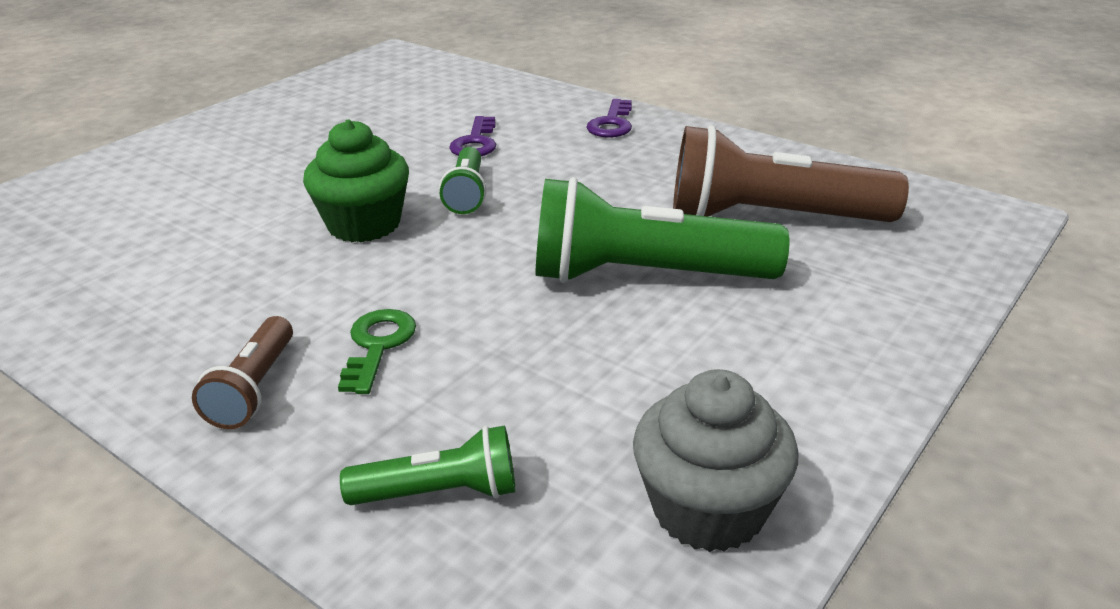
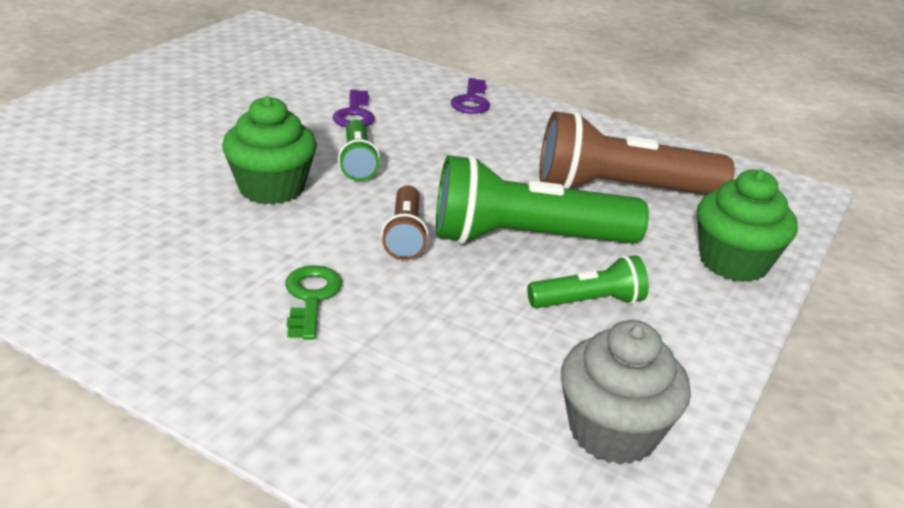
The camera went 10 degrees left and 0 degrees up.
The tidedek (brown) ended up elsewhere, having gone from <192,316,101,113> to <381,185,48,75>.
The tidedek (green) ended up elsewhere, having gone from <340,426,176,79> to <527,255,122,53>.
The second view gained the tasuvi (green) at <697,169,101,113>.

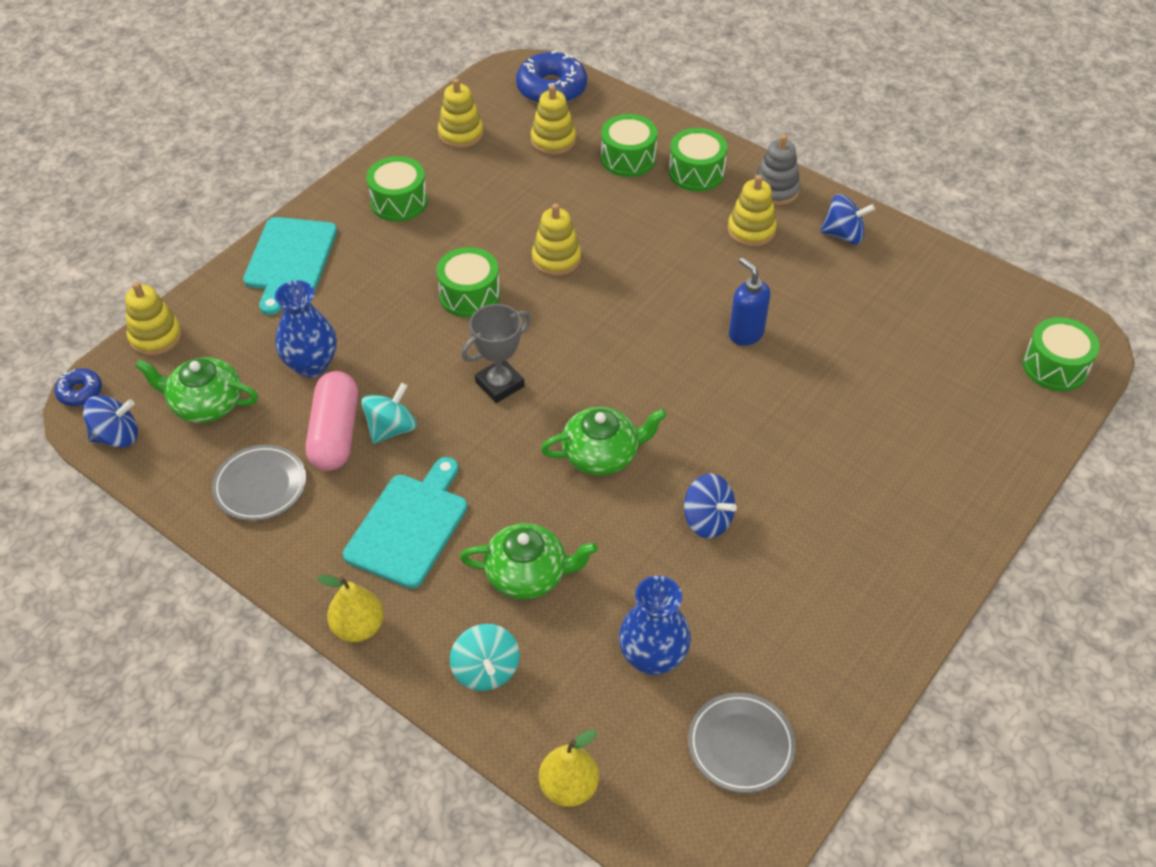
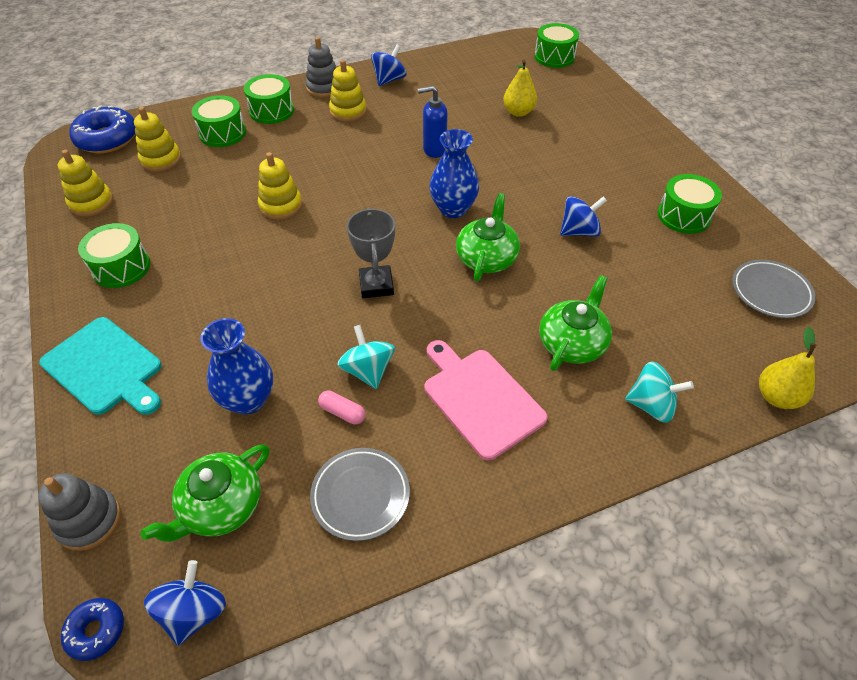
The camera went 60 degrees left and 0 degrees up.
What was the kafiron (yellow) at <125,282,57,74> turned into the kafiron (grey) at <38,473,83,78>.
The size of the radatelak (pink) at <306,371,52,100> changed by a factor of 0.46.
What was the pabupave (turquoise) at <343,457,124,132> turned into the pabupave (pink) at <424,340,124,120>.
The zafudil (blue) ended up elsewhere, having gone from <619,576,72,99> to <429,129,50,89>.
The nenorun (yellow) ended up elsewhere, having gone from <317,575,67,67> to <503,60,34,57>.
The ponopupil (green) ended up elsewhere, having gone from <436,247,64,70> to <658,174,64,60>.

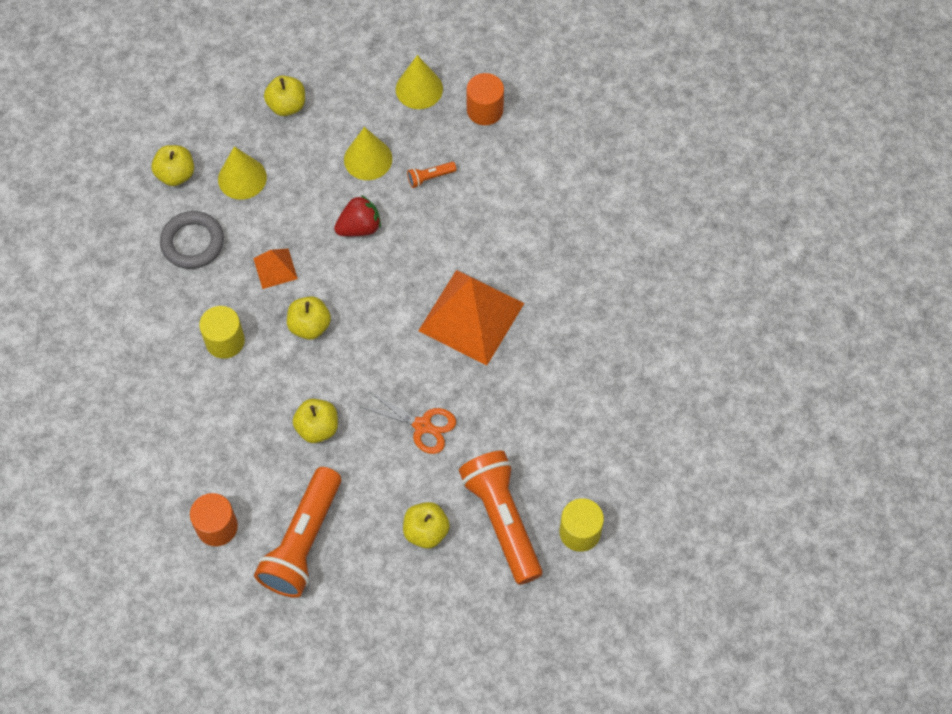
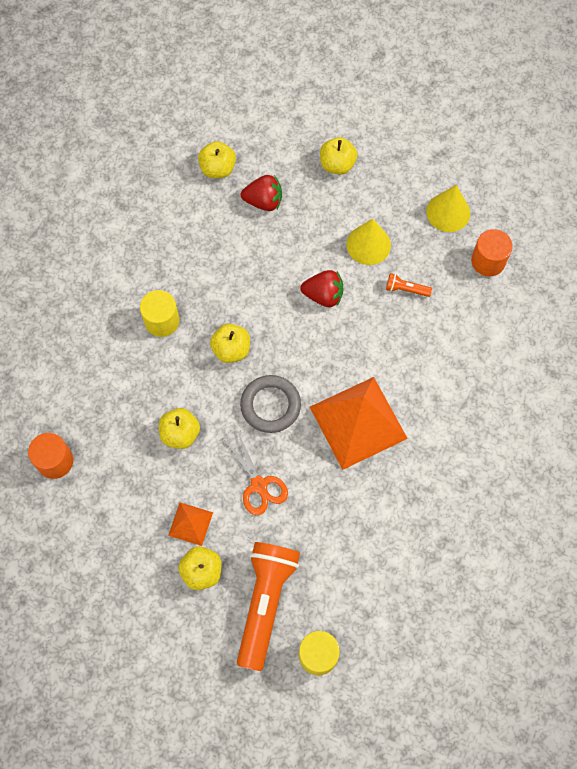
The camera went 35 degrees right and 5 degrees up.
The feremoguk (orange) ended up elsewhere, having gone from <253,248,45,41> to <168,502,45,44>.
The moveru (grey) ended up elsewhere, having gone from <160,211,64,58> to <240,375,61,58>.
Where the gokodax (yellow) stood at <218,146,49,54>, the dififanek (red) came to stand at <241,175,41,36>.
The second view lost the tidedek (orange) at <254,467,87,131>.

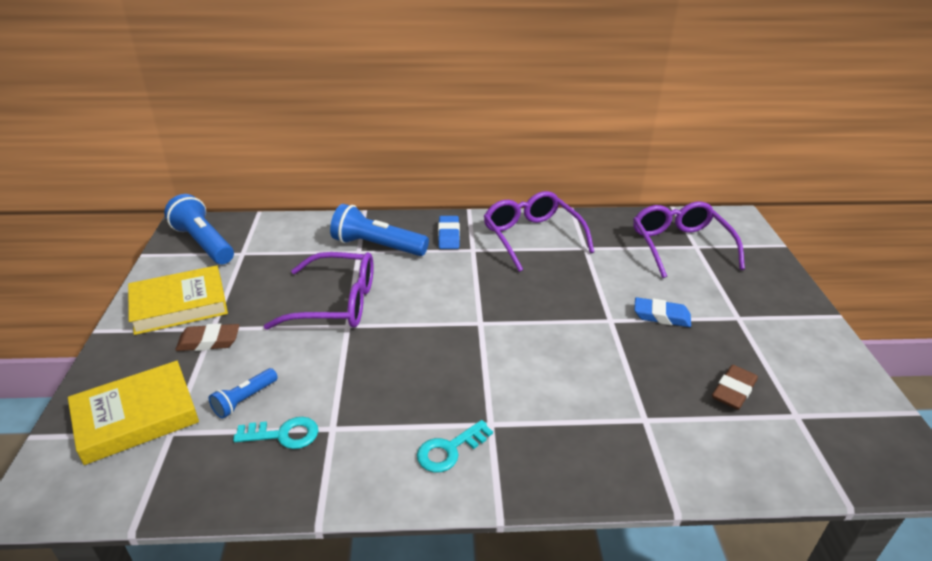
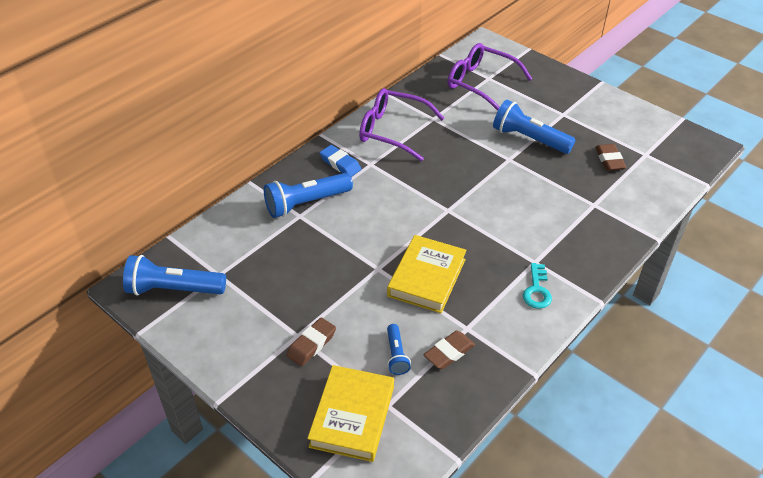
The camera went 45 degrees left and 10 degrees up.
The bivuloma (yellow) ended up elsewhere, having gone from <128,265,100,70> to <387,235,80,78>.
Where the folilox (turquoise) stood at <233,417,86,32>, the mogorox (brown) came to stand at <424,331,51,38>.
Where the mogorox (blue) stood at <634,297,57,30>, the tidedek (blue) came to stand at <493,100,83,54>.
The second view lost the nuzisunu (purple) at <264,252,110,78>.

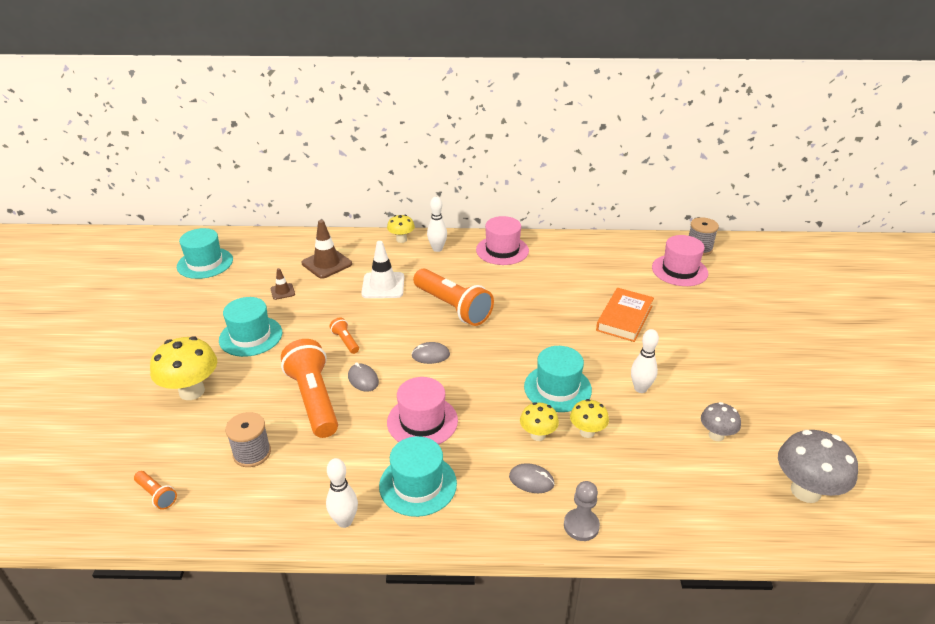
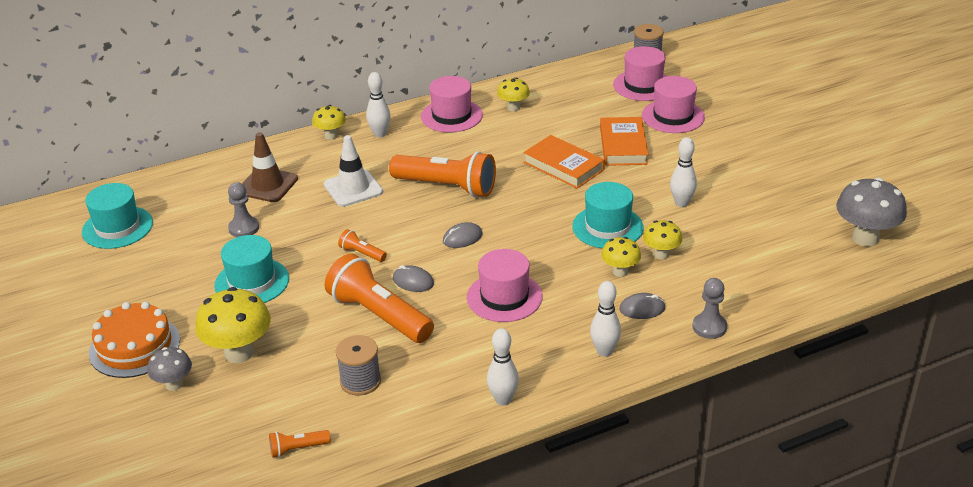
The camera went 25 degrees left and 0 degrees up.
The second view gained the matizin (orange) at <89,302,91,76>.
The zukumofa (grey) ended up elsewhere, having gone from <701,402,40,39> to <147,347,45,44>.
Where the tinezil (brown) stood at <270,268,25,32>, the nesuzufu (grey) came to stand at <228,182,31,55>.
The tidedek (orange) at <134,471,43,39> ended up facing another way, 150 degrees clockwise from before.
The second view gained the zukumofa (yellow) at <497,77,33,34>.
The second view gained the bivuloma (orange) at <523,135,82,54>.
The second view gained the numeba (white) at <590,281,31,76>.
The second view gained the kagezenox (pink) at <642,76,63,57>.
The second view lost the kagezenox (turquoise) at <379,436,78,81>.

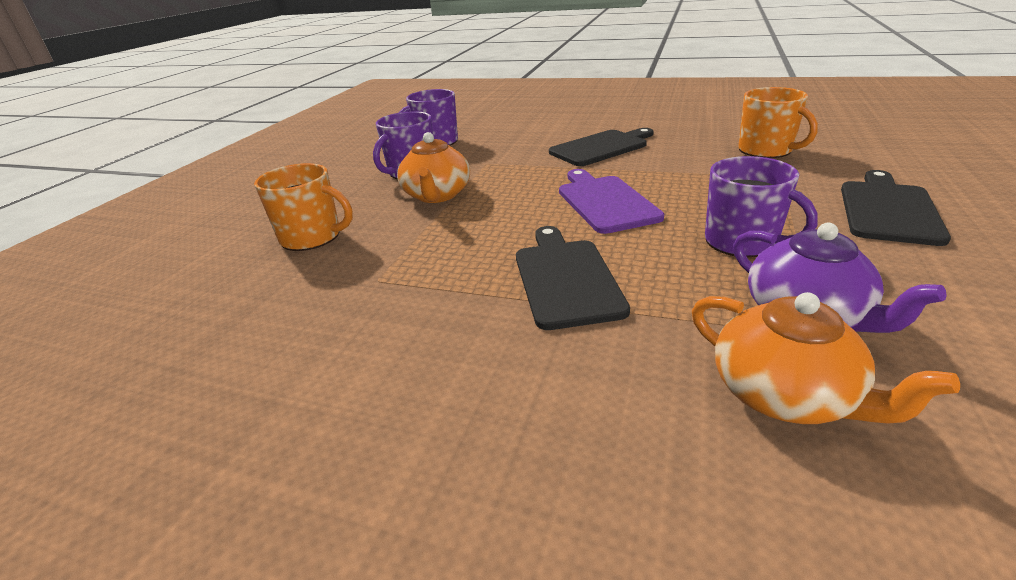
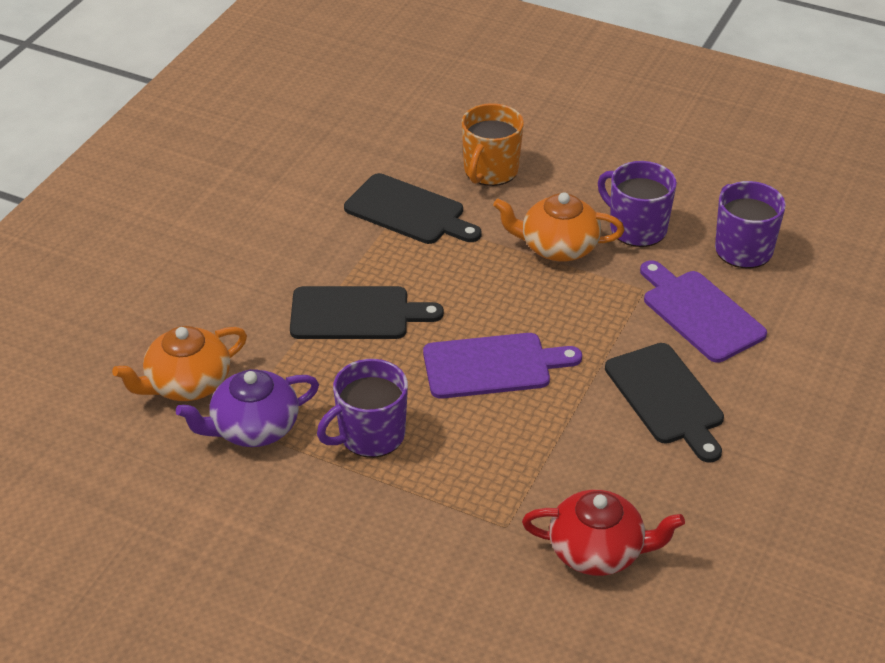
The camera went 95 degrees right and 10 degrees up.
The pabupave (black) ended up elsewhere, having gone from <841,170,110,76> to <344,173,138,71>.
Where the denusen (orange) stood at <738,87,80,71>, the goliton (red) came to stand at <522,490,163,86>.
The second view gained the pabupave (purple) at <640,260,127,103>.

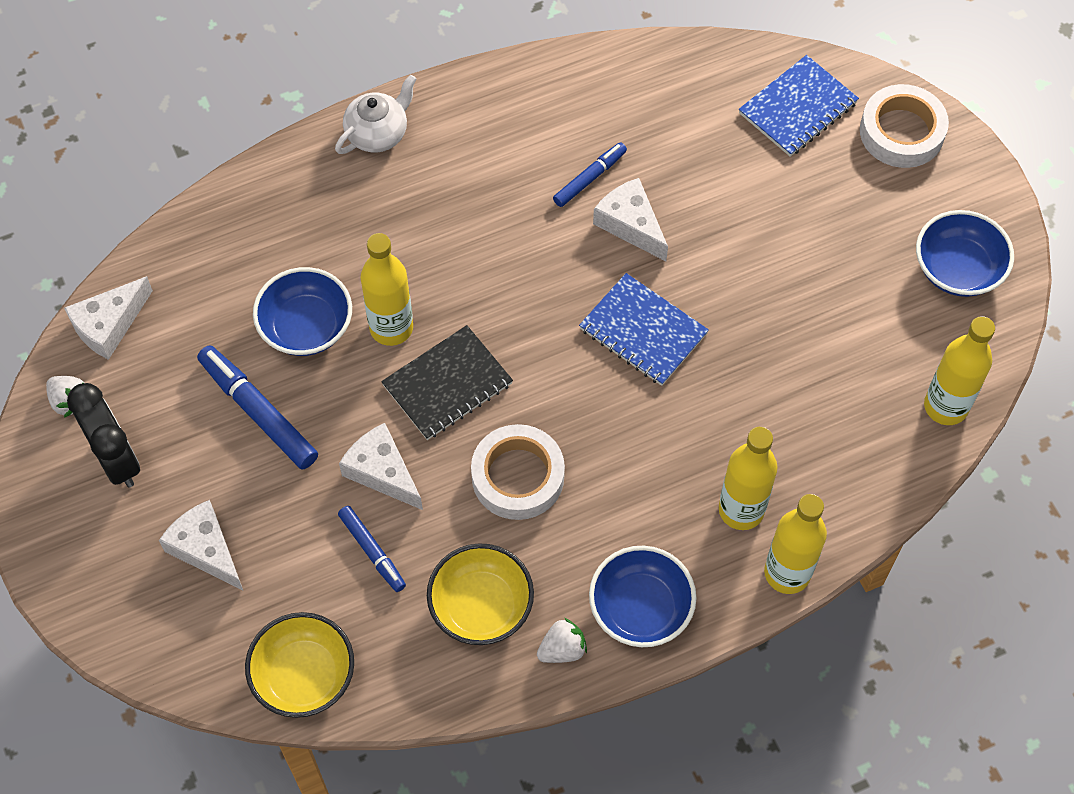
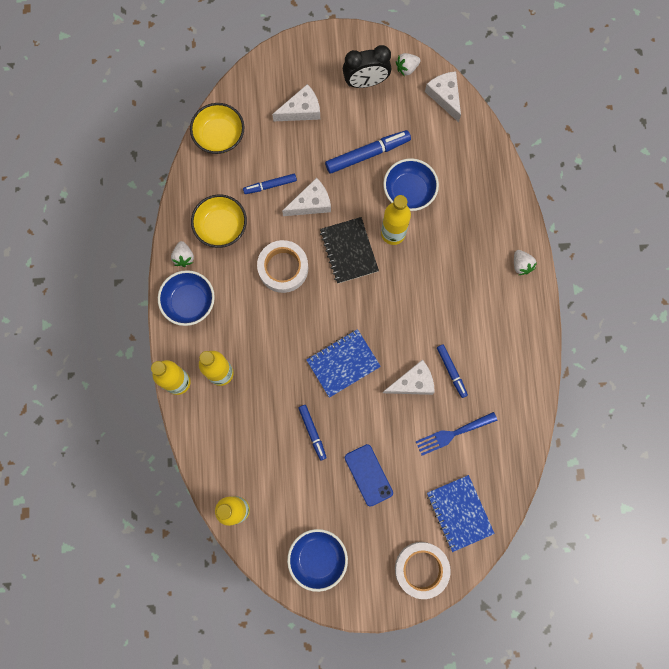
The camera went 110 degrees right and 15 degrees up.
The second view gained the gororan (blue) at <298,405,29,56>.
The second view gained the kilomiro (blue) at <345,444,48,63>.
The second view gained the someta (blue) at <415,412,82,44>.
Where the goliton (white) stood at <335,75,81,79>, the dififanek (white) came to stand at <514,250,23,25>.

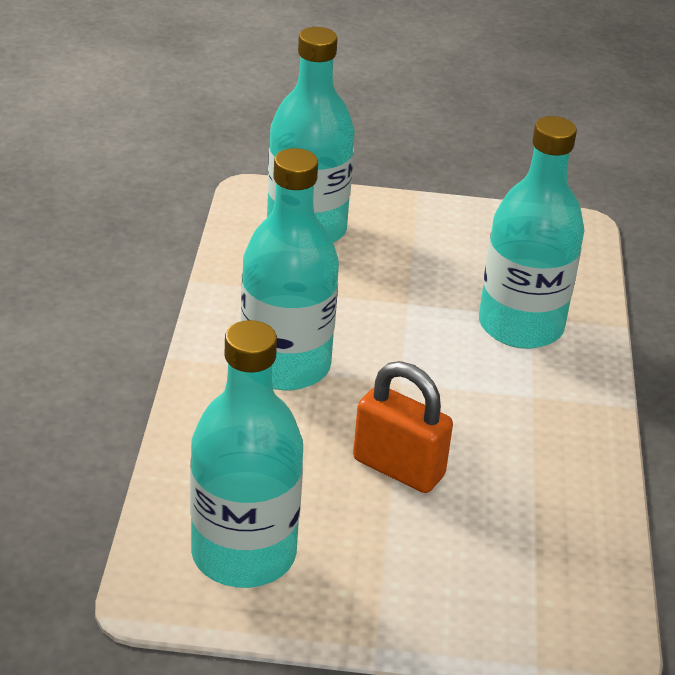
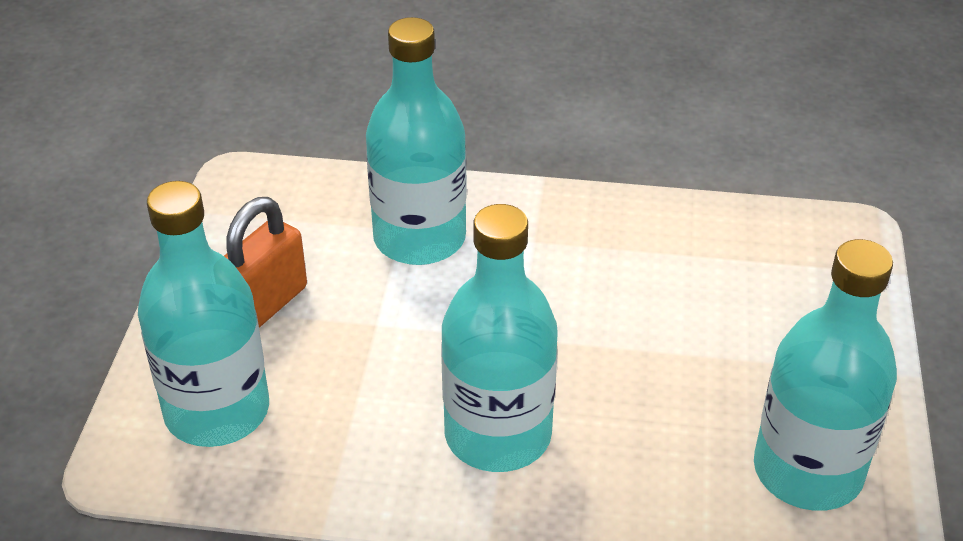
The camera went 85 degrees left and 5 degrees up.
The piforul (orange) ended up elsewhere, having gone from <353,361,100,132> to <224,197,83,131>.

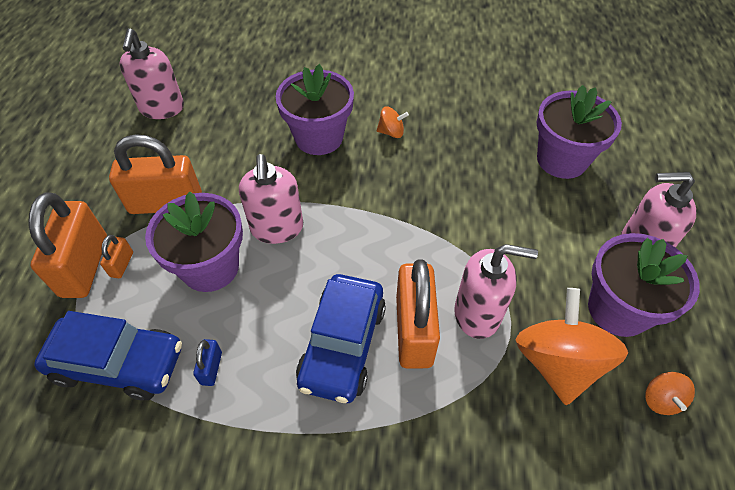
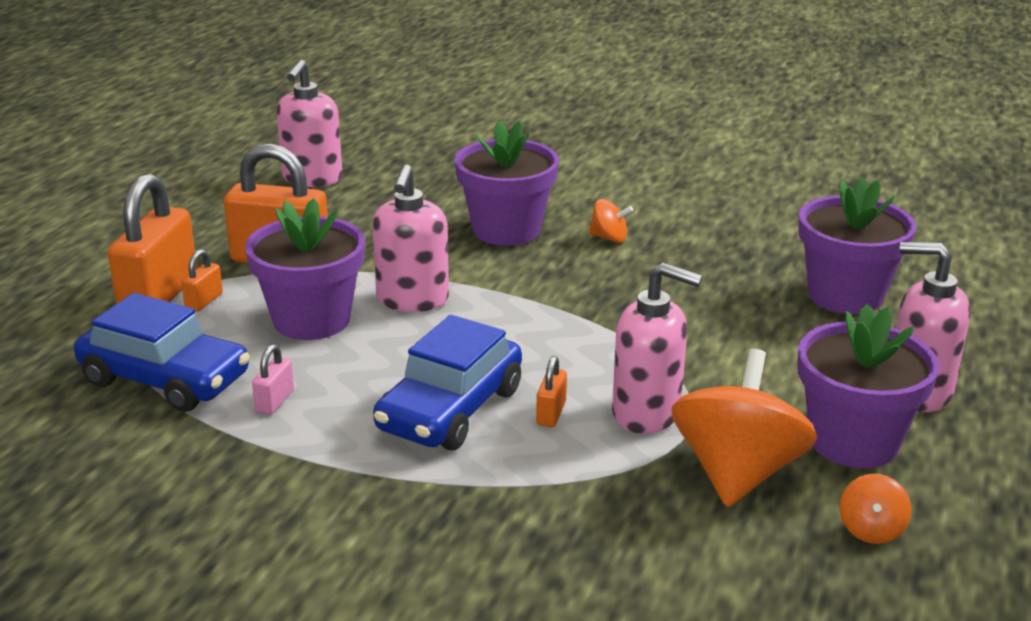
The camera went 15 degrees right and 25 degrees down.
What was the piforul (blue) at <193,339,29,47> turned into the piforul (pink) at <252,344,42,71>.
The size of the piforul (orange) at <396,260,44,108> changed by a factor of 0.44.

